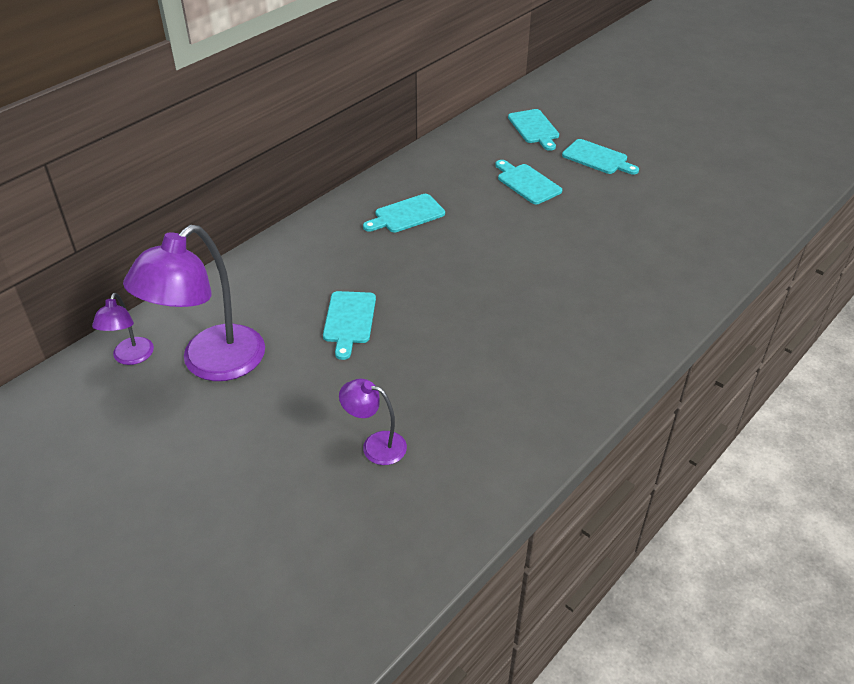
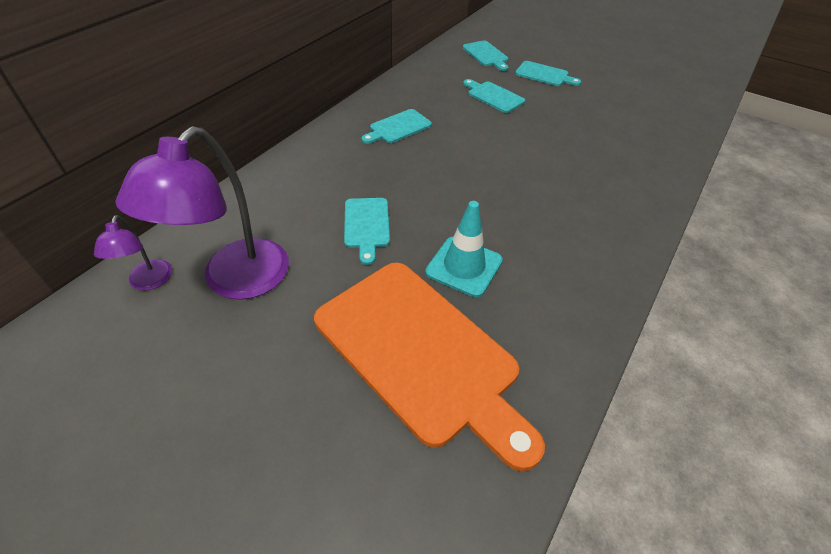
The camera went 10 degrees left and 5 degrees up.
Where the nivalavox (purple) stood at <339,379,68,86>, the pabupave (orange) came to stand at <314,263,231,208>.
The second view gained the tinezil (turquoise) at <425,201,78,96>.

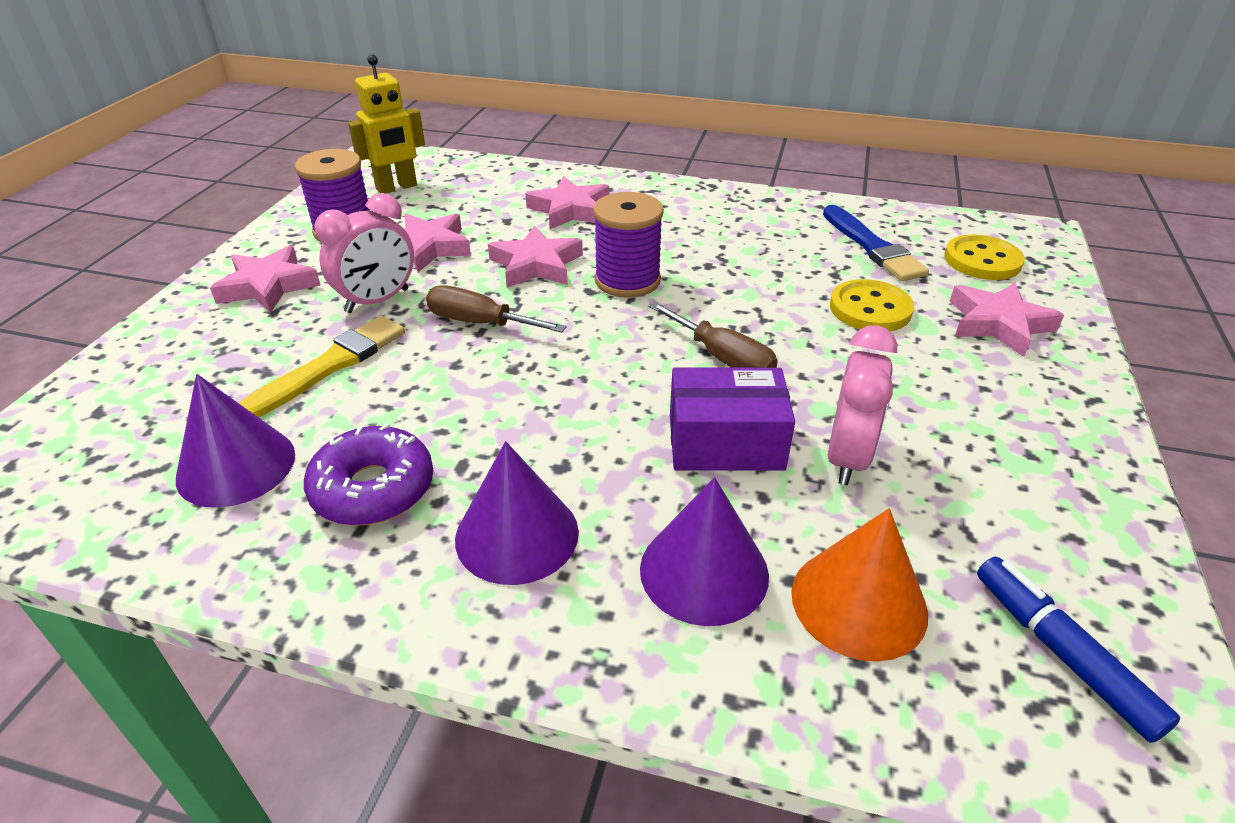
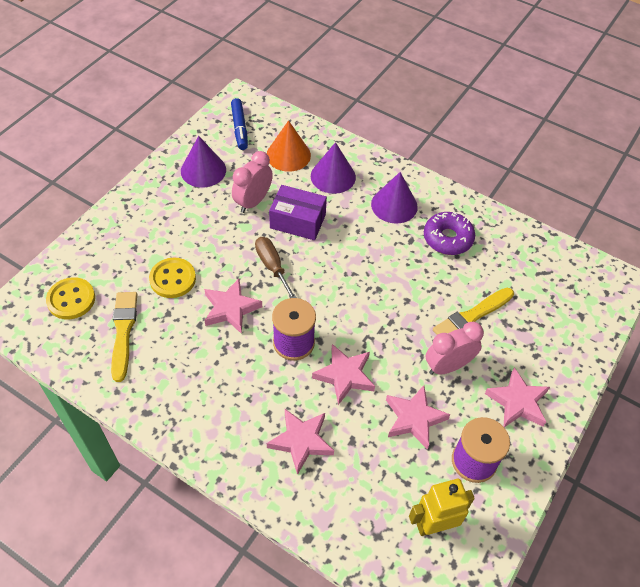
The camera went 165 degrees left and 15 degrees up.
What was the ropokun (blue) at <823,205,106,76> turned into the ropokun (yellow) at <111,292,27,90>.
The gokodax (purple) ended up elsewhere, having gone from <176,374,119,134> to <181,136,45,52>.
The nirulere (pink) ended up elsewhere, having gone from <949,282,115,75> to <204,279,58,55>.
The second view lost the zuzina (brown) at <426,285,140,48>.

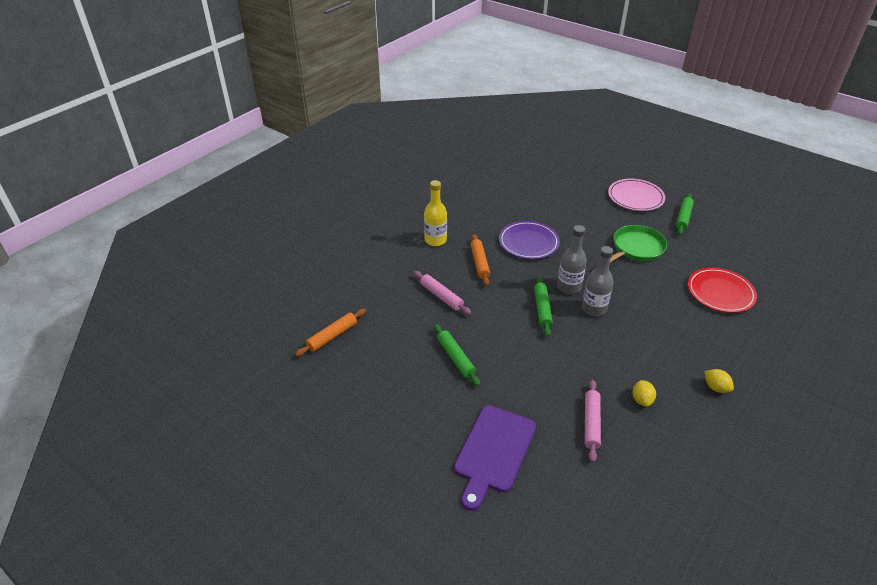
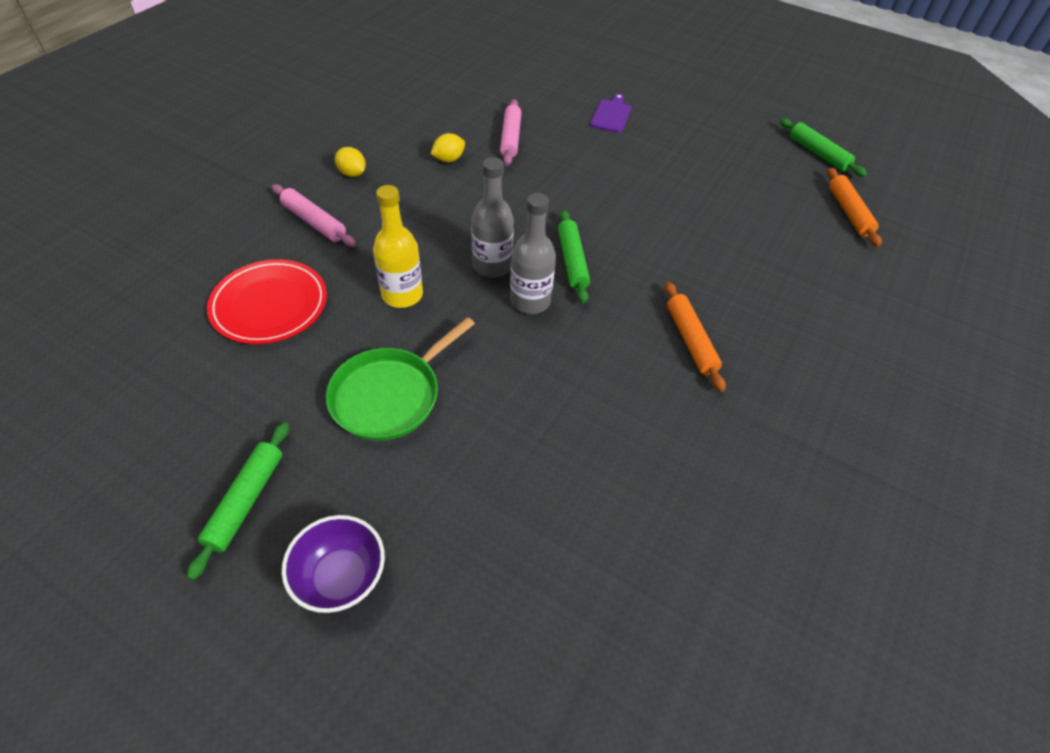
The camera went 170 degrees right and 10 degrees up.
The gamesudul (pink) ended up elsewhere, having gone from <414,271,57,44> to <272,184,84,63>.
Where the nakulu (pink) stood at <608,179,57,32>, the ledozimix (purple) came to stand at <282,515,103,98>.
The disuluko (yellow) ended up elsewhere, having gone from <424,180,23,66> to <373,185,50,123>.
The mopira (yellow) at <633,380,23,27> ended up facing another way, 60 degrees clockwise from before.
The size of the pabupave (purple) at <454,405,82,106> changed by a factor of 0.55.
The gamesudul (green) ended up elsewhere, having gone from <434,324,46,62> to <780,118,87,59>.
The gamesudul (orange) at <295,309,71,47> ended up facing another way, 45 degrees counterclockwise from before.
The second view lost the nakulu (purple) at <499,221,61,38>.

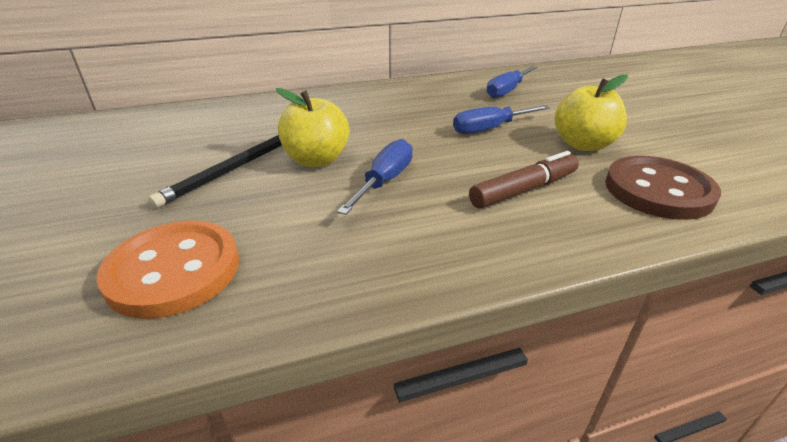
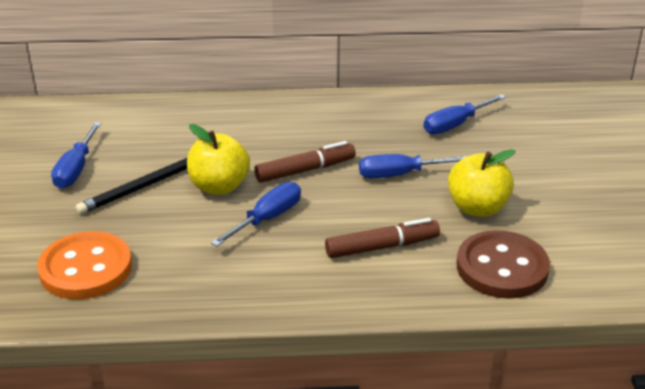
The camera went 15 degrees right and 0 degrees up.
The second view gained the zuzina (blue) at <51,122,50,67>.
The second view gained the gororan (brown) at <254,141,102,42>.

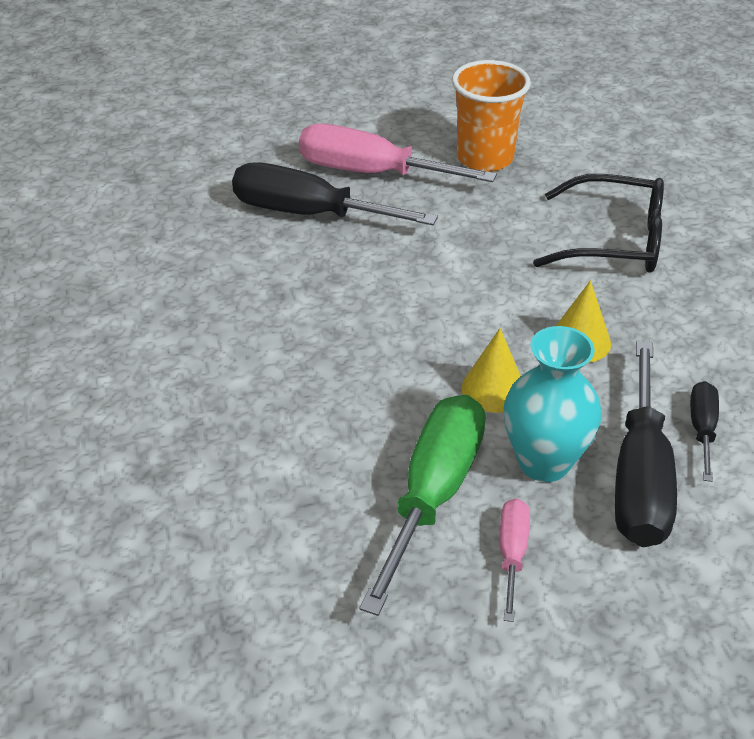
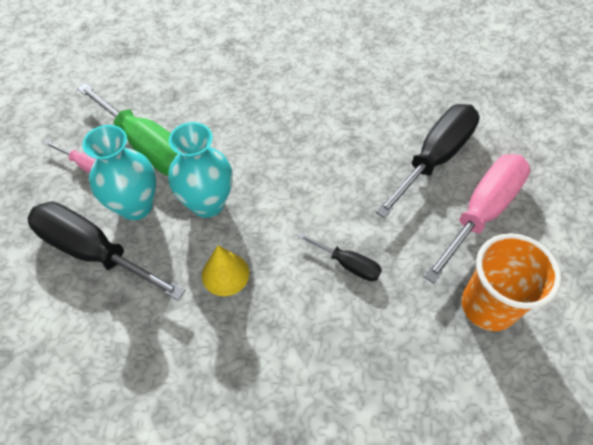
The camera went 110 degrees right and 15 degrees up.
Where the gokodax (yellow) stood at <461,328,60,85>, the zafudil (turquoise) came to stand at <168,122,65,96>.
The zuzina (black) ended up elsewhere, having gone from <690,381,29,101> to <298,233,84,48>.
The second view lost the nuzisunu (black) at <533,174,131,99>.

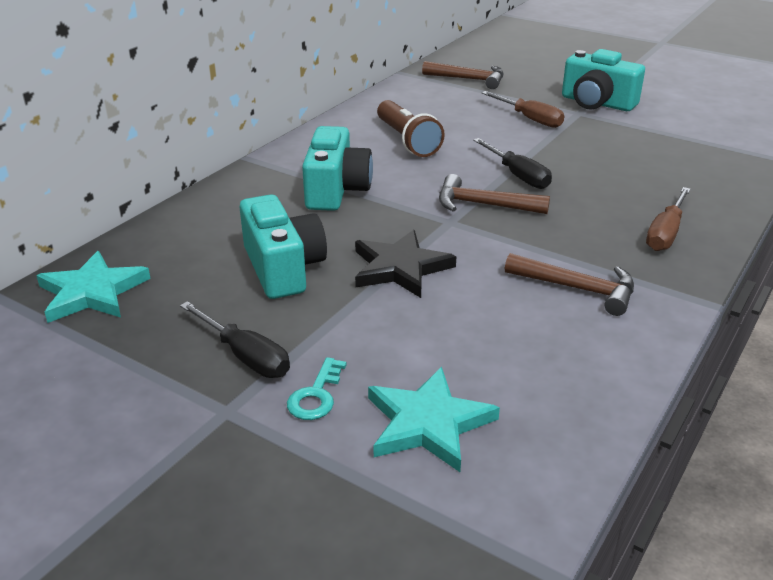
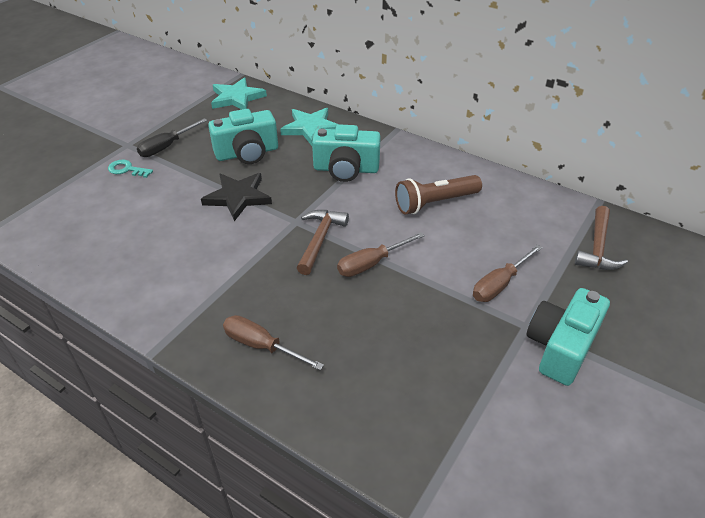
The camera went 90 degrees right and 10 degrees up.
The nirulere (turquoise) ended up elsewhere, having gone from <368,367,132,105> to <280,108,59,38>.
What was the zuzina (black) at <473,138,79,51> turned into the zuzina (brown) at <337,232,88,45>.
The second view lost the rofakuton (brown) at <505,253,129,63>.

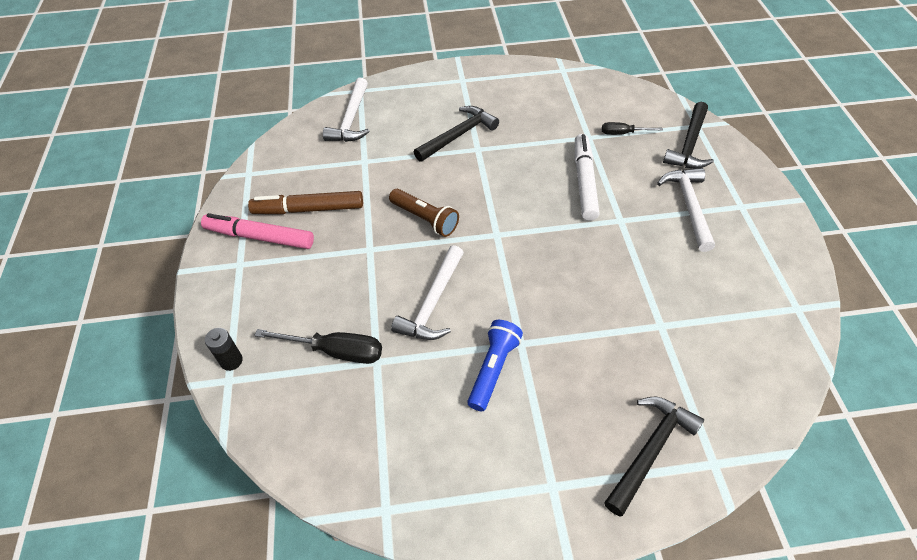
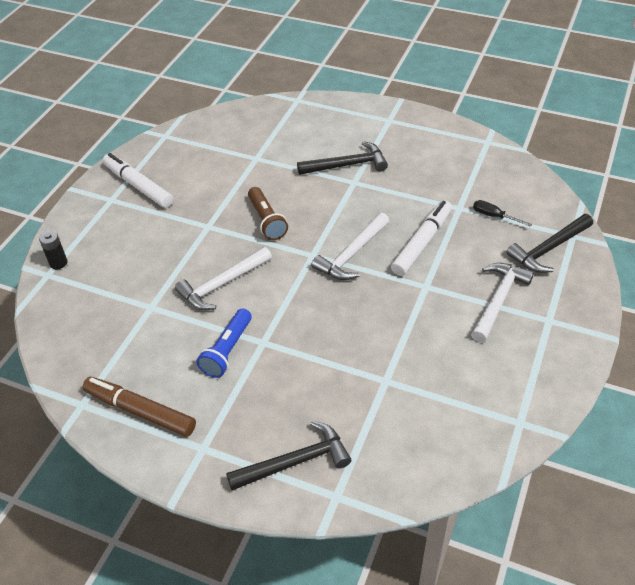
The camera went 30 degrees right and 5 degrees down.
The gororan (brown) ended up elsewhere, having gone from <248,191,115,23> to <82,377,114,60>.
What was the gororan (pink) at <201,213,113,36> turned into the gororan (white) at <103,153,70,55>.
The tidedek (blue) at <467,320,56,91> ended up facing another way, 150 degrees clockwise from before.
The rofakuton (white) ended up elsewhere, having gone from <323,78,47,64> to <312,212,77,68>.
The second view lost the zuzina (black) at <254,329,128,35>.

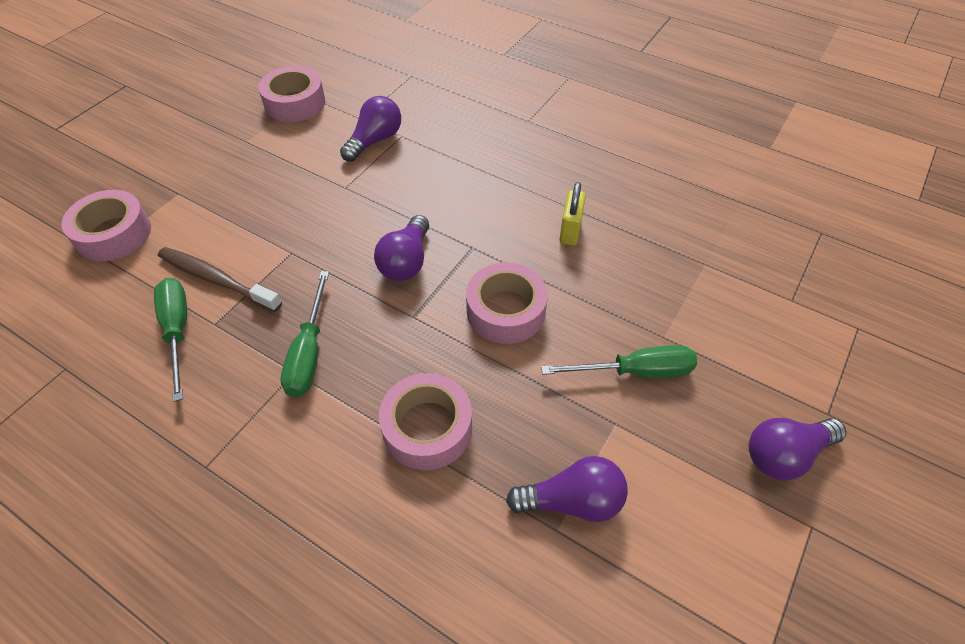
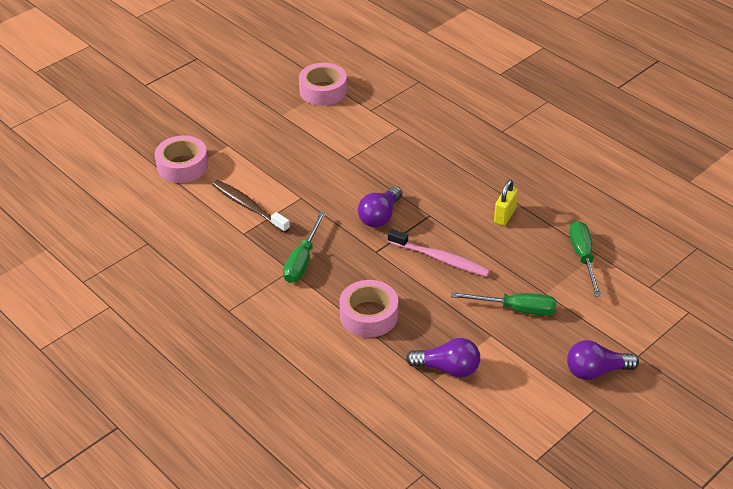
The camera went 15 degrees right and 10 degrees down.
Where the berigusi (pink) stood at <466,263,82,81>, the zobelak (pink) came to stand at <388,229,102,48>.
The zuzina (green) ended up elsewhere, having gone from <154,278,33,124> to <569,221,32,76>.
The second view lost the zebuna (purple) at <340,96,61,66>.

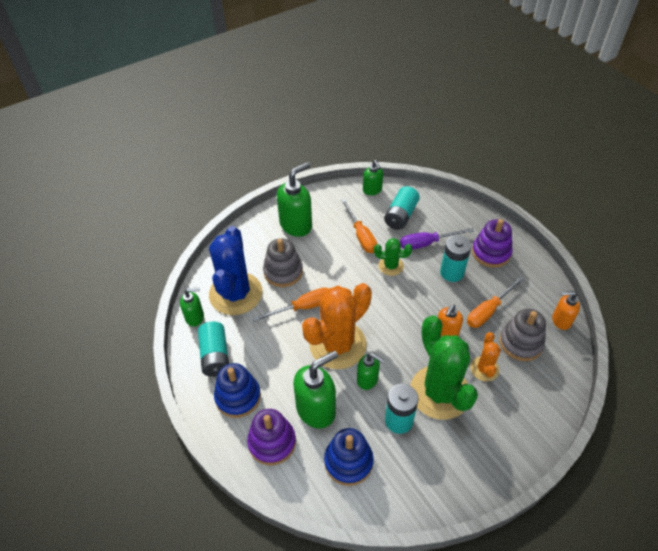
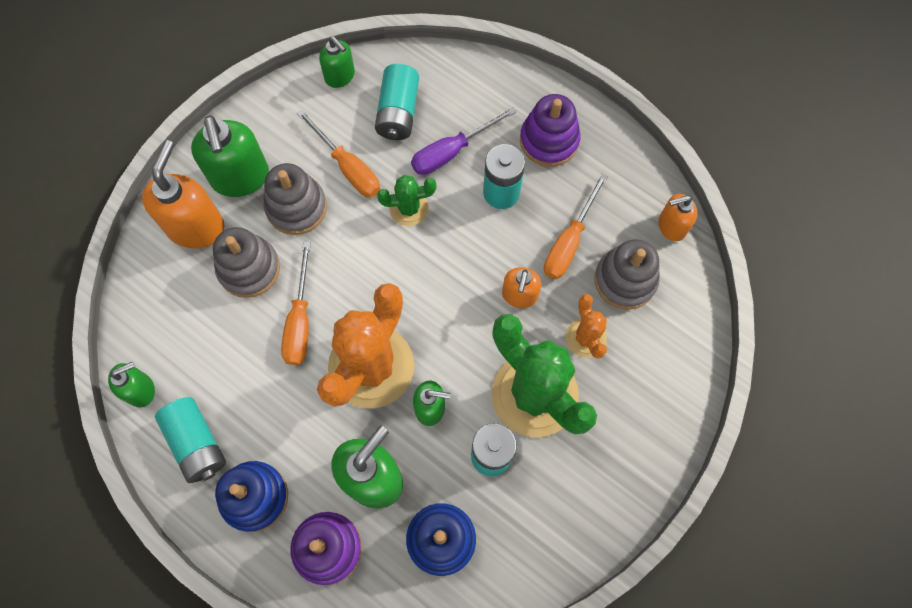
The camera went 20 degrees left and 20 degrees up.
The second view gained the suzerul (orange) at <142,140,82,109>.
The suzerul (green) at <277,162,35,75> ended up facing another way, 135 degrees clockwise from before.
The second view gained the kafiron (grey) at <263,163,64,72>.
The zuzina (orange) at <253,287,75,35> ended up facing another way, 135 degrees clockwise from before.
The second view lost the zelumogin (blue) at <209,226,53,89>.

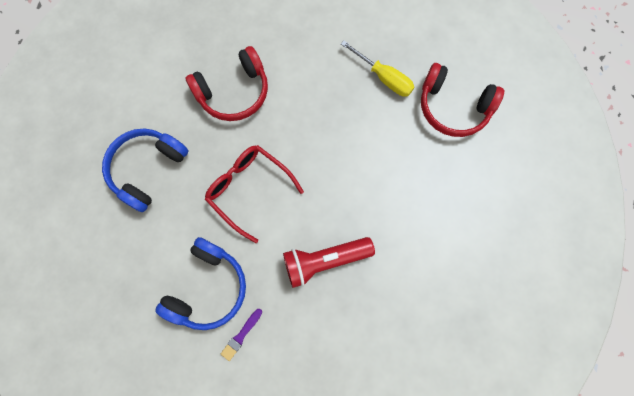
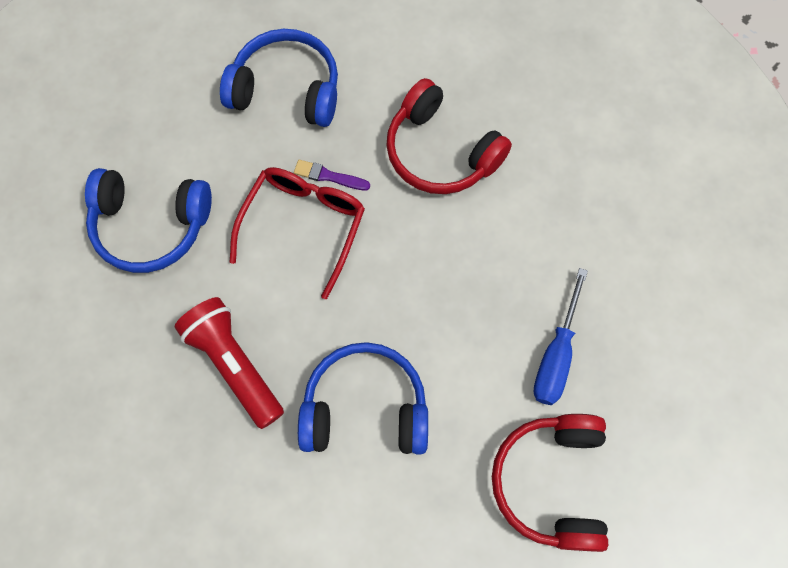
The camera went 70 degrees right and 5 degrees down.
The ropokun (purple) ended up elsewhere, having gone from <221,309,41,52> to <294,159,76,32>.
The second view gained the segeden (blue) at <298,342,130,113>.
What was the zuzina (yellow) at <341,41,73,56> turned into the zuzina (blue) at <533,268,55,137>.

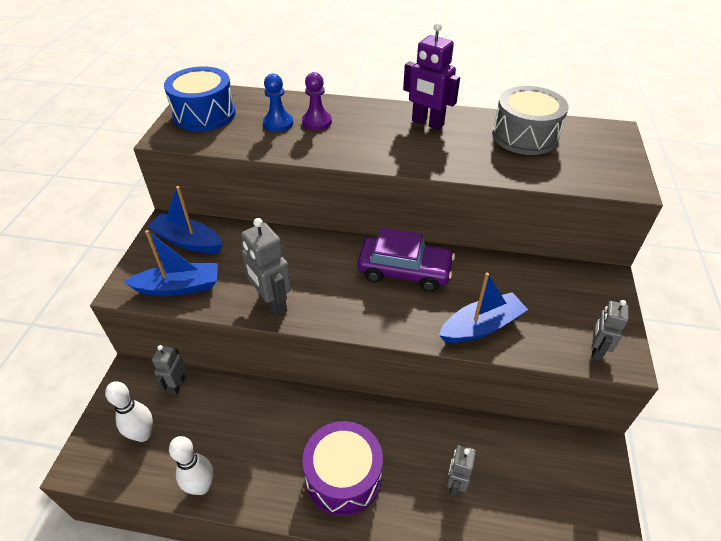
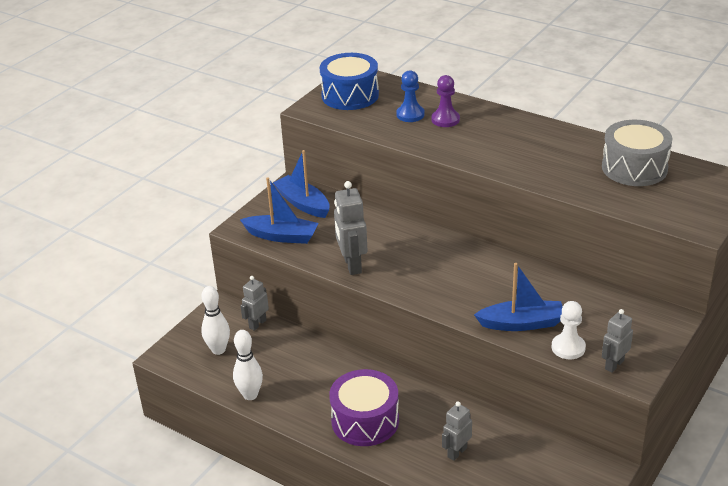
The camera went 25 degrees right and 10 degrees down.
The second view gained the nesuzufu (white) at <552,301,34,58>.
The second view lost the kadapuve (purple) at <358,228,97,64>.
The second view lost the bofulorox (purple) at <403,22,57,108>.

